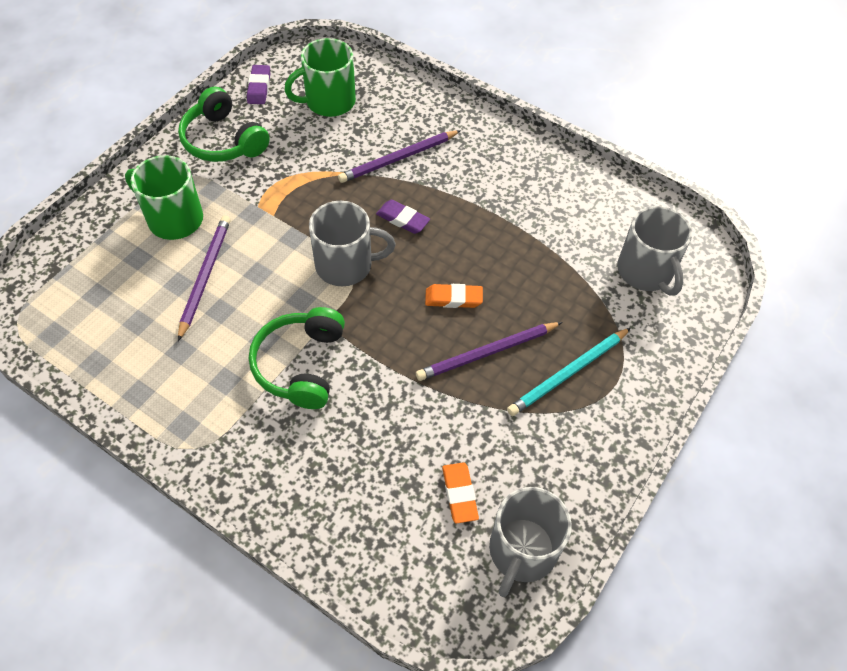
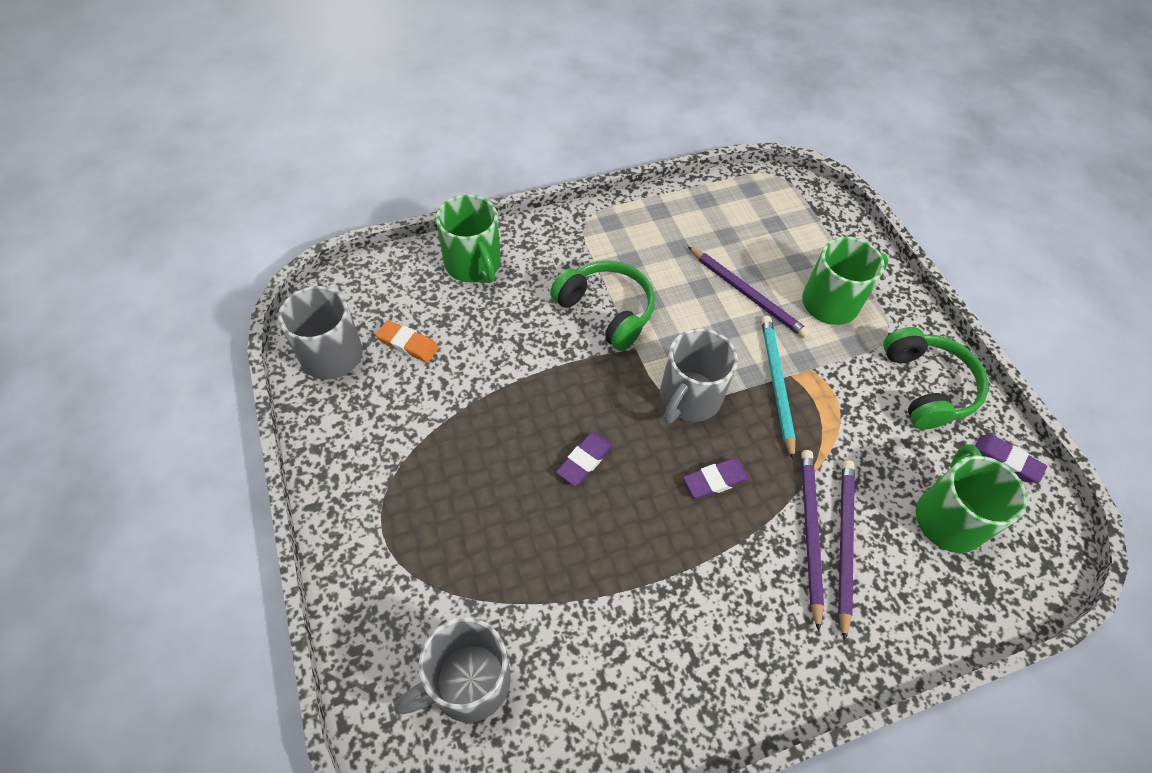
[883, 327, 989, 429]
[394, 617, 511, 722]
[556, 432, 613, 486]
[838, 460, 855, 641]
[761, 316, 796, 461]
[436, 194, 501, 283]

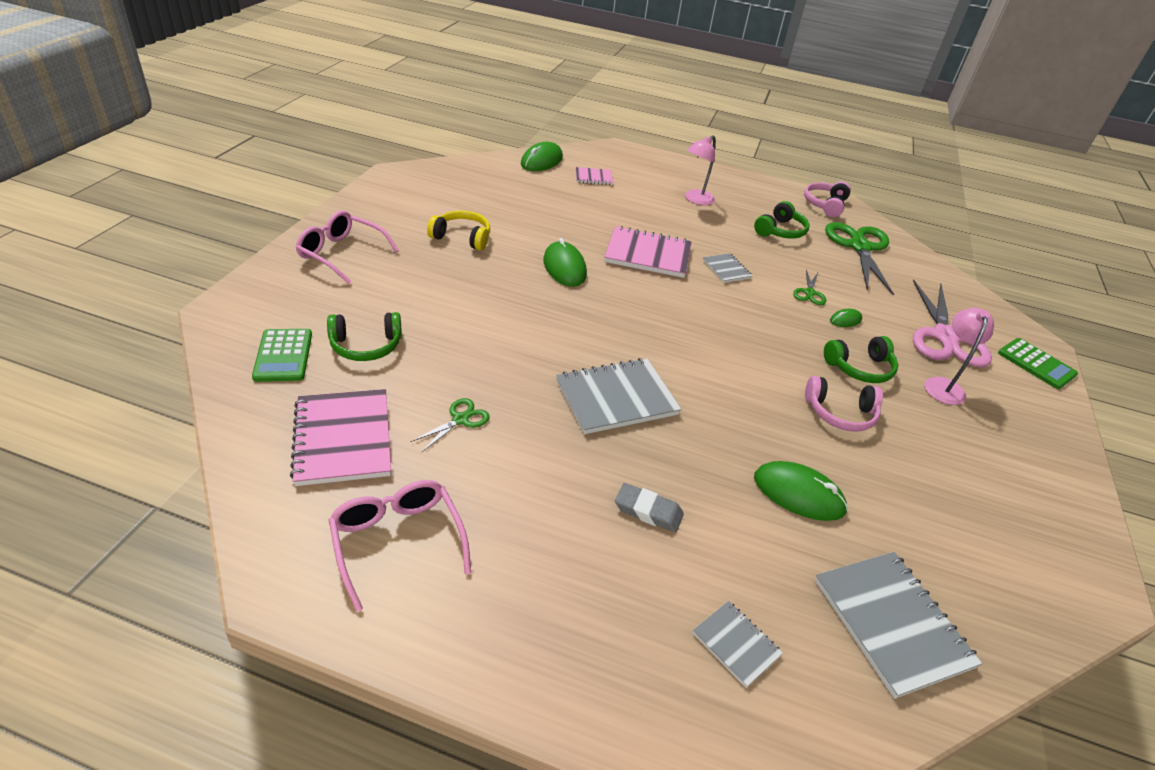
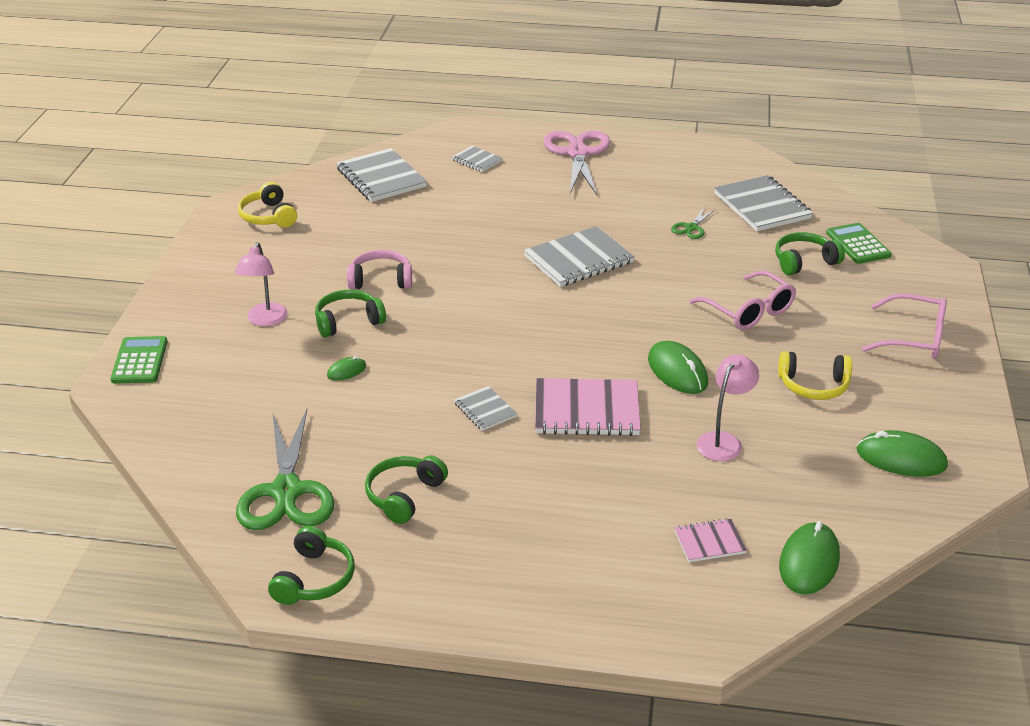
[696, 355, 759, 461]
[268, 526, 355, 605]
[793, 270, 826, 305] (first image)
[544, 131, 610, 195]
[110, 336, 167, 384]
[714, 175, 813, 231]
[857, 430, 948, 477]
[689, 271, 796, 330]
[615, 483, 684, 533] (first image)
[238, 182, 297, 228]

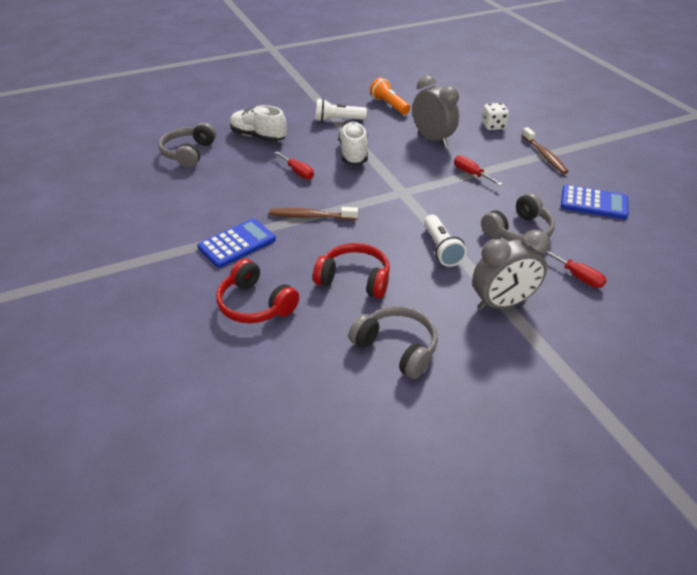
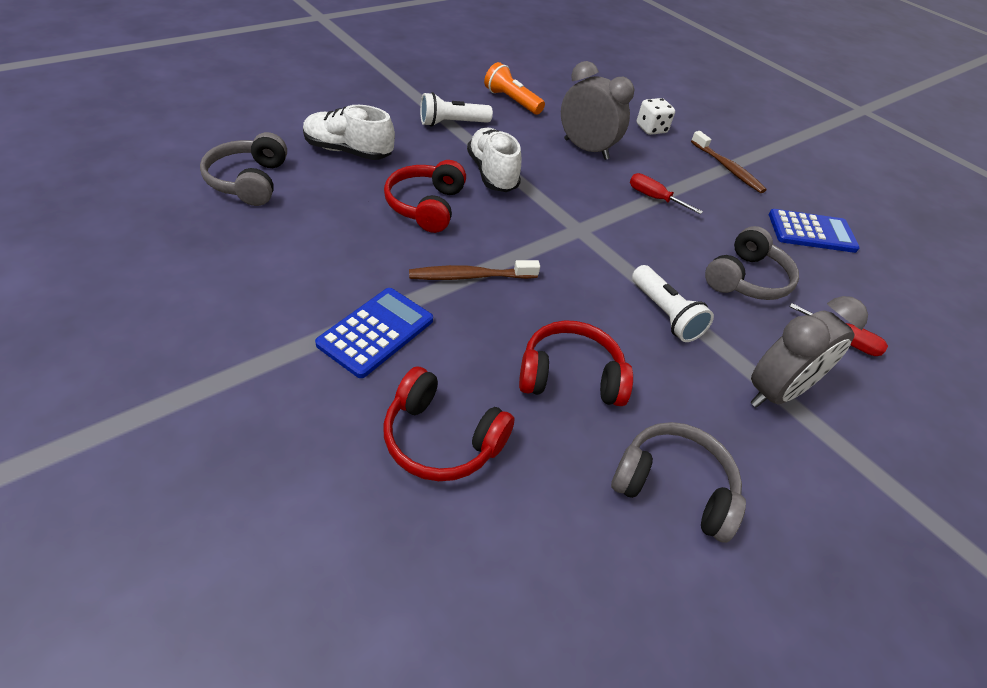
[384, 160, 466, 233]

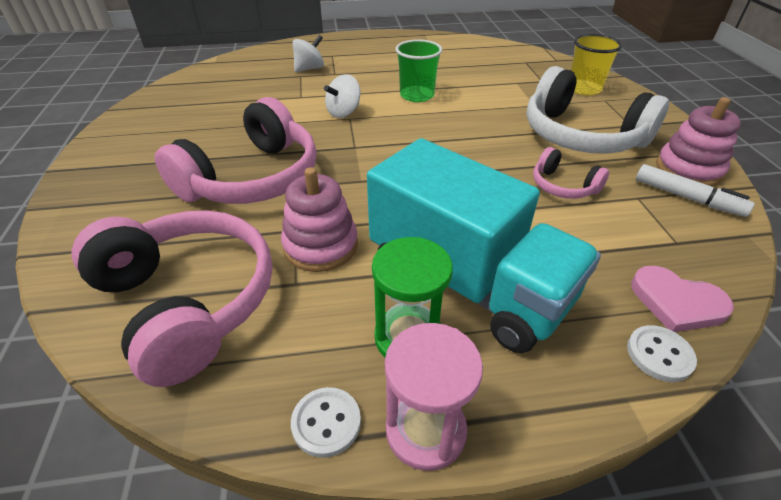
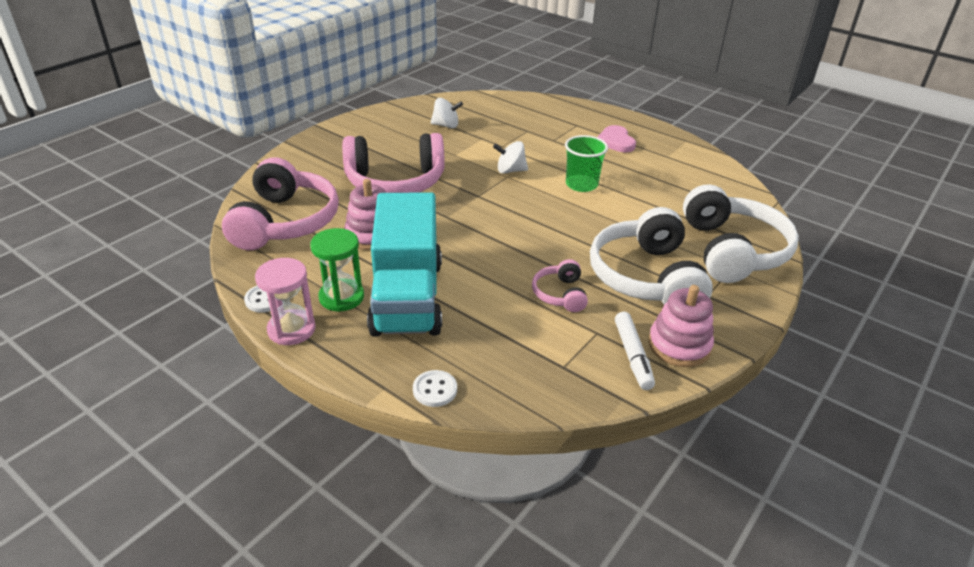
[683, 184, 799, 283]
[430, 98, 463, 129]
[598, 125, 636, 152]

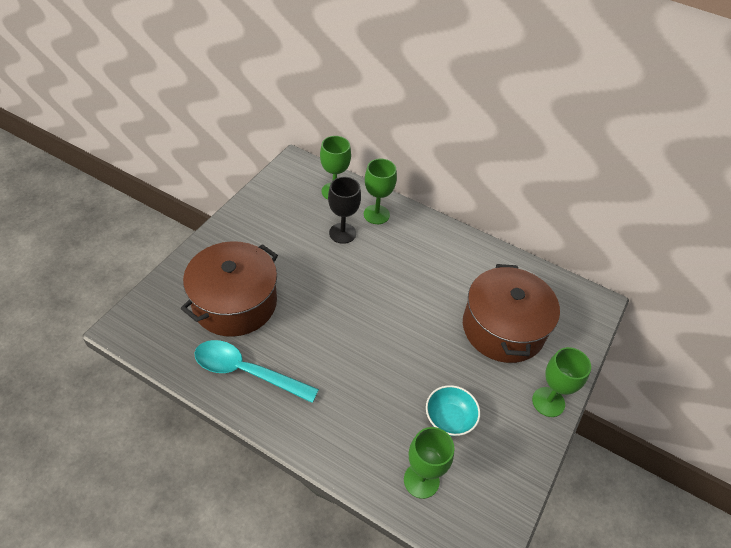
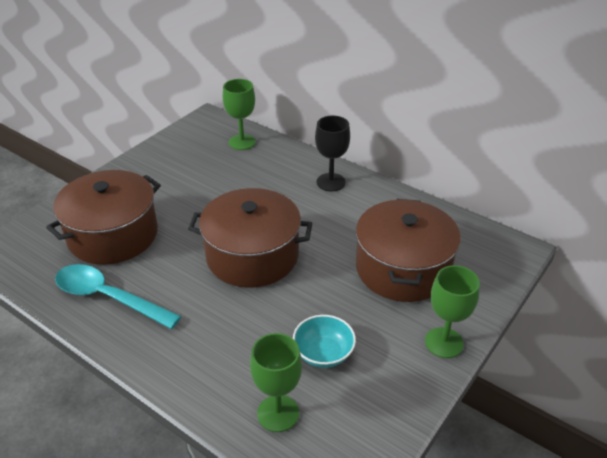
[364, 159, 397, 224] (first image)
[315, 116, 350, 192]
[188, 188, 312, 288]

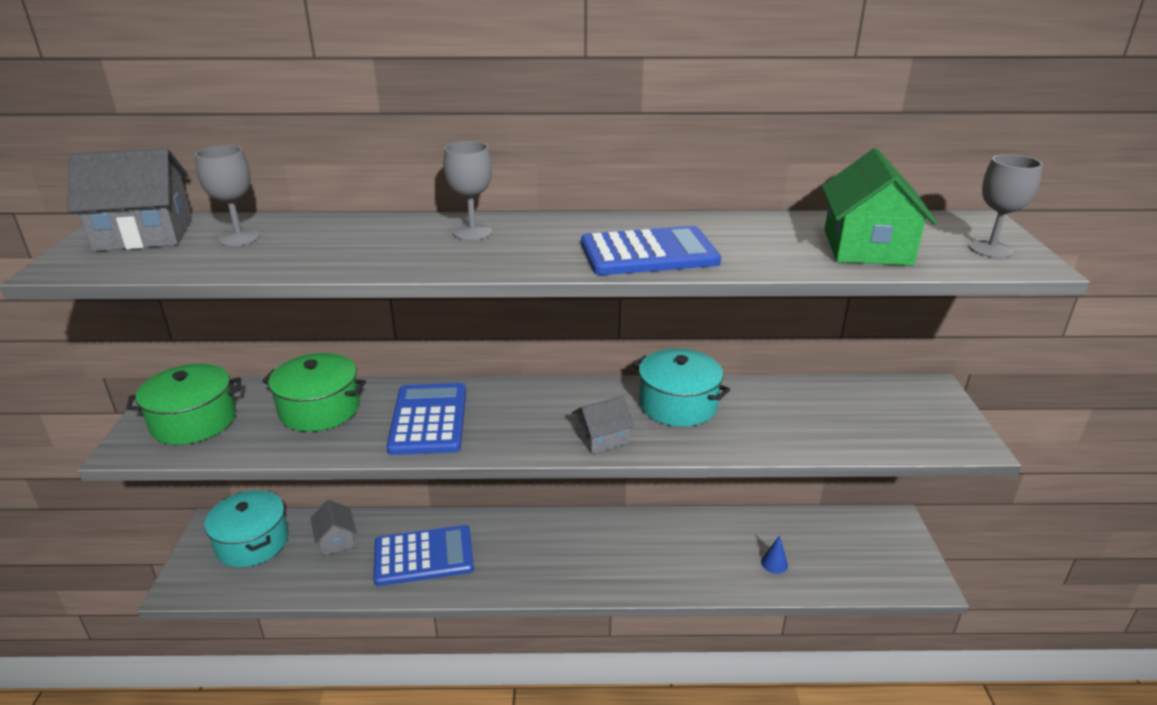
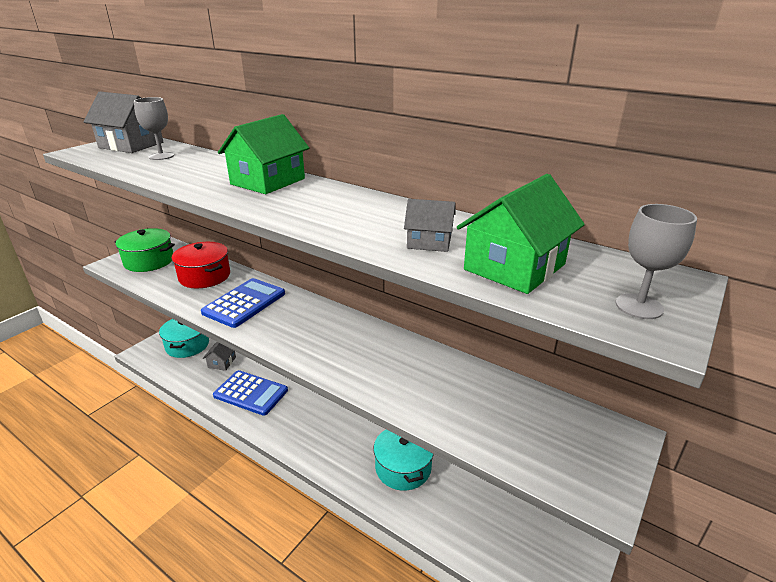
[218, 114, 309, 194]
[581, 226, 721, 275] (first image)
[374, 430, 434, 491]
[171, 242, 230, 288]
[404, 199, 456, 252]
[761, 535, 788, 574] (first image)

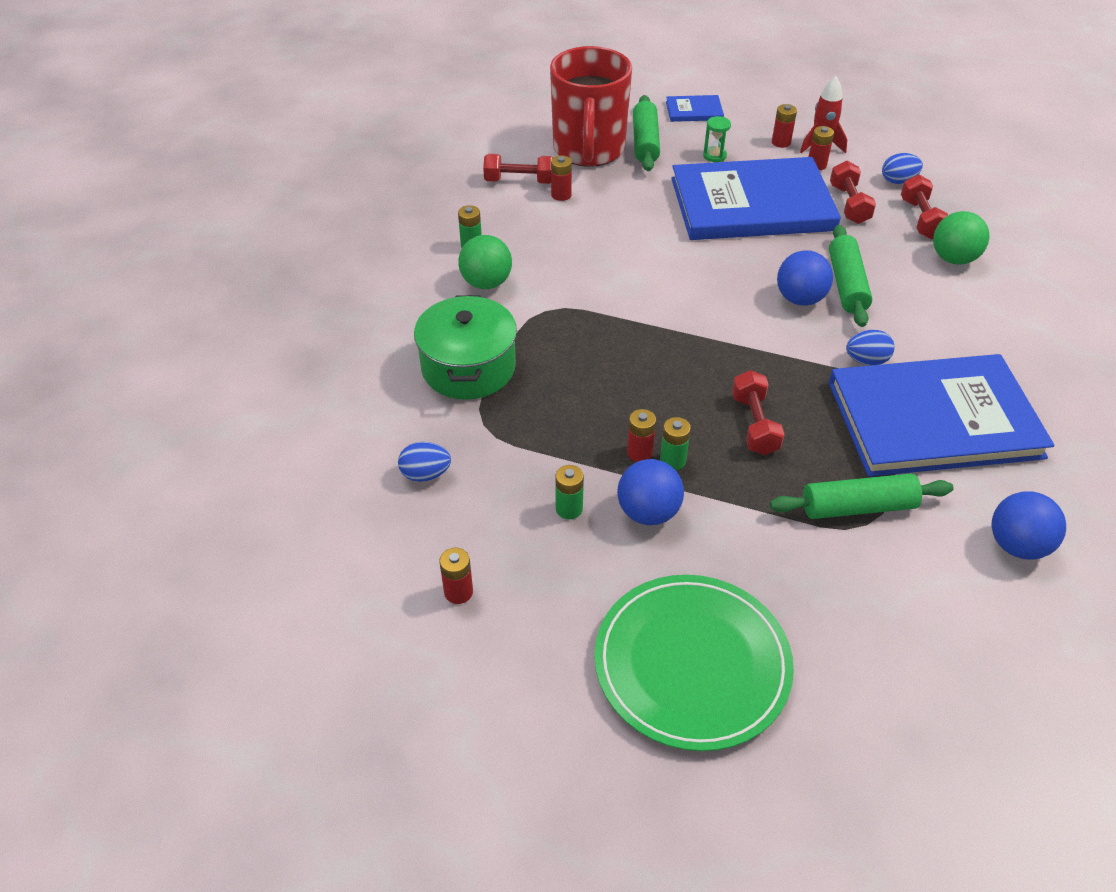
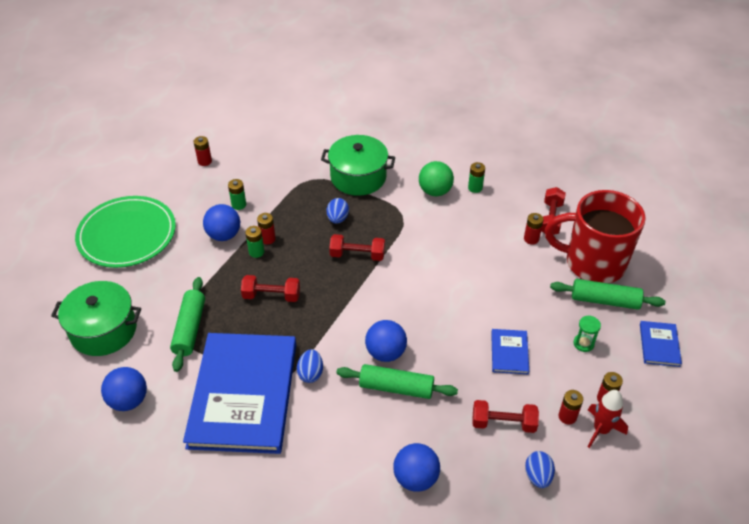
[491, 329, 529, 374]
[329, 234, 385, 261]
[393, 443, 440, 492]
[327, 198, 349, 224]
[51, 281, 141, 356]

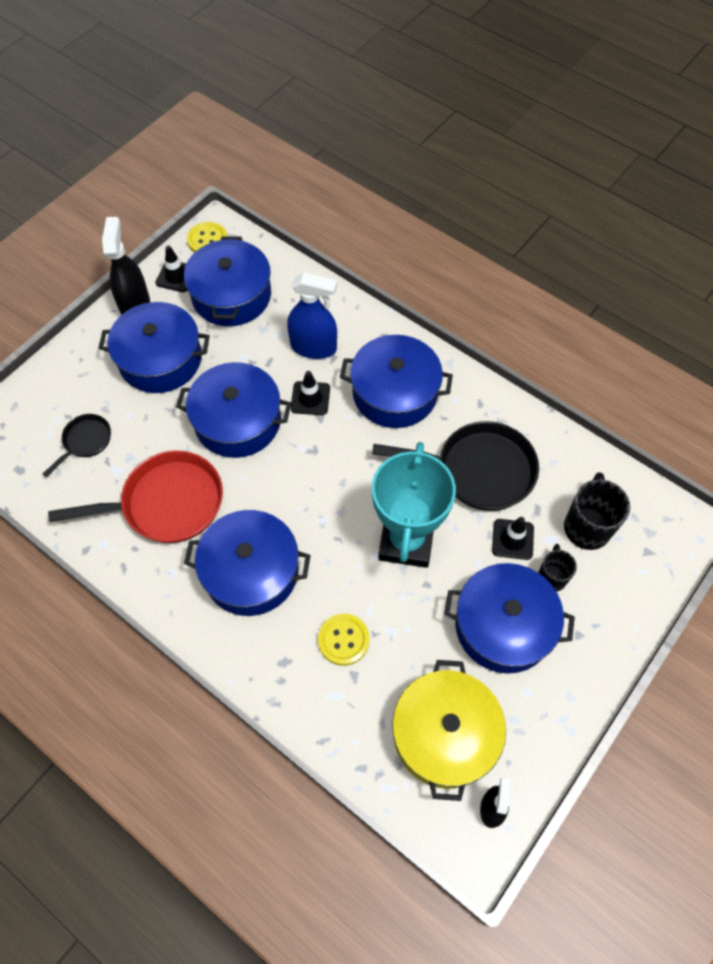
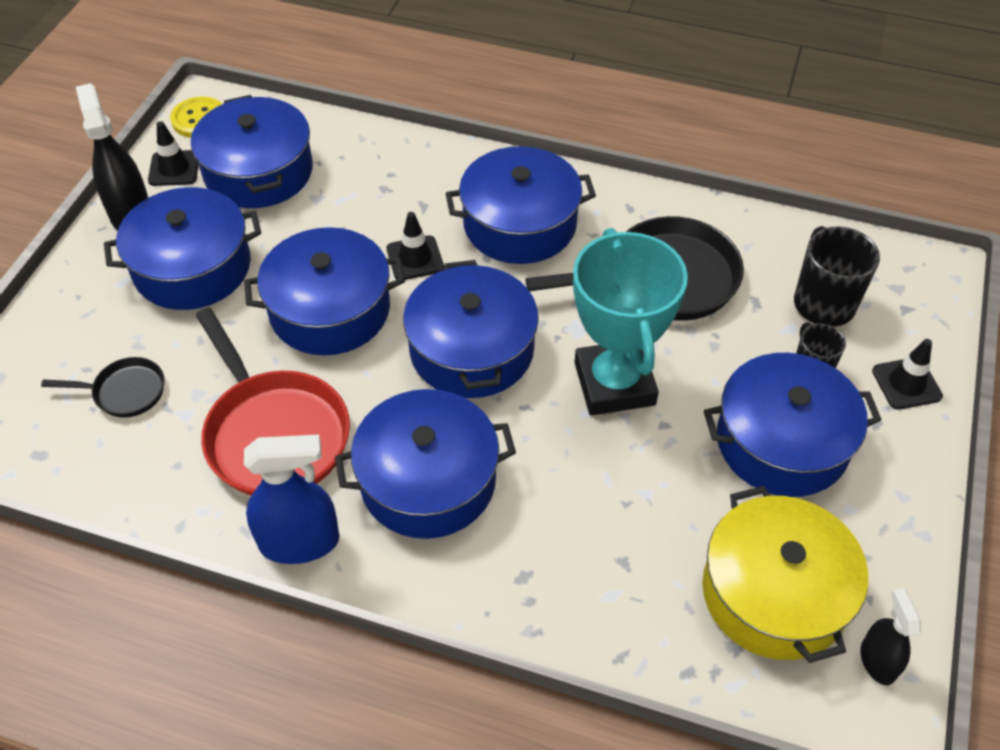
[244, 435, 339, 564]
[41, 357, 165, 418]
[196, 308, 350, 496]
[872, 339, 943, 410]
[318, 614, 370, 666] (first image)
[403, 260, 539, 398]

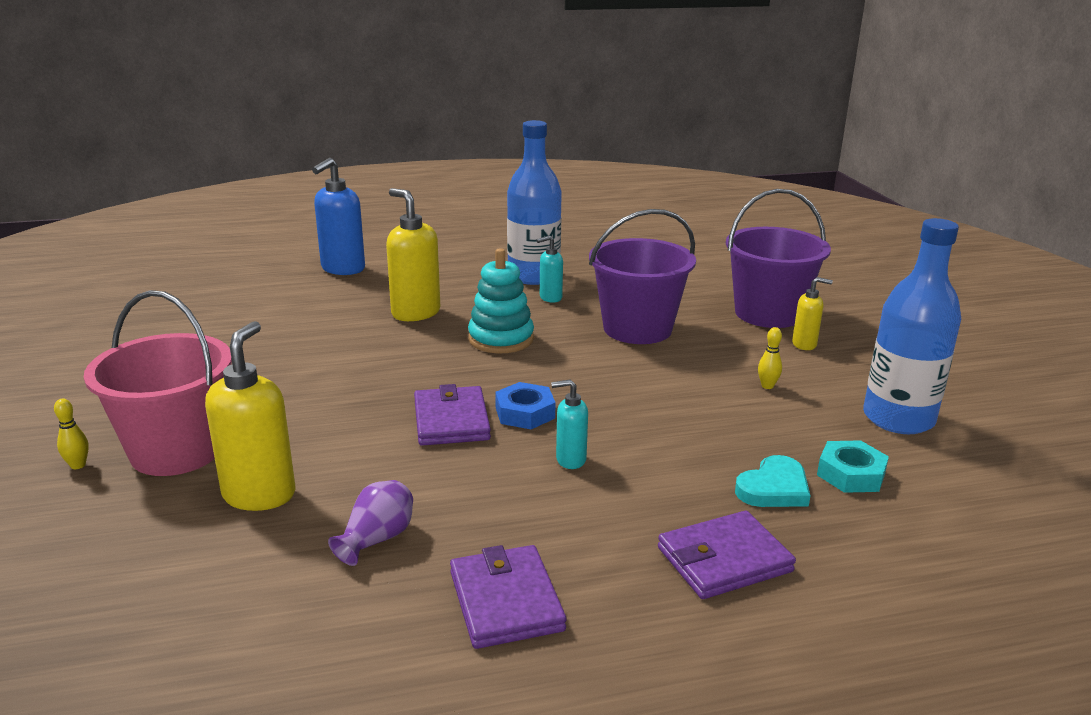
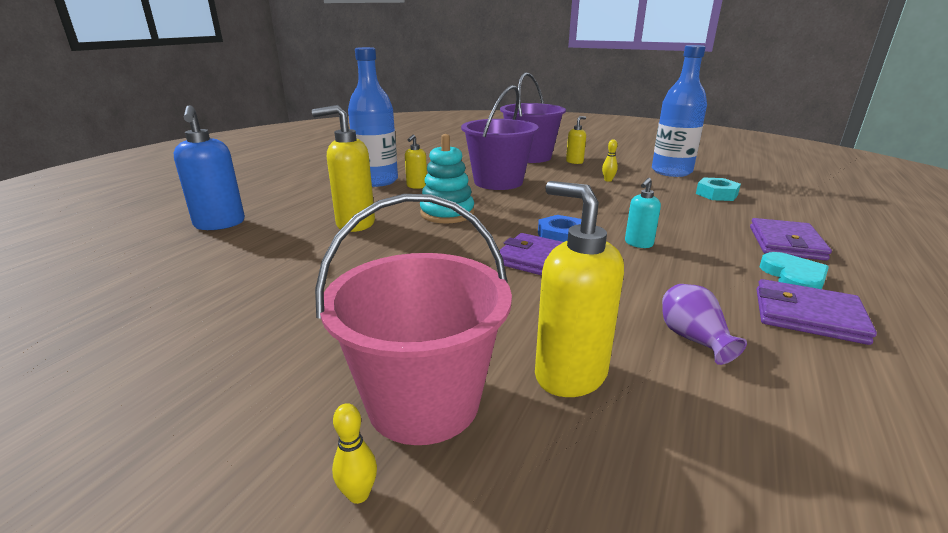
[405, 134, 427, 189]
[760, 252, 829, 289]

